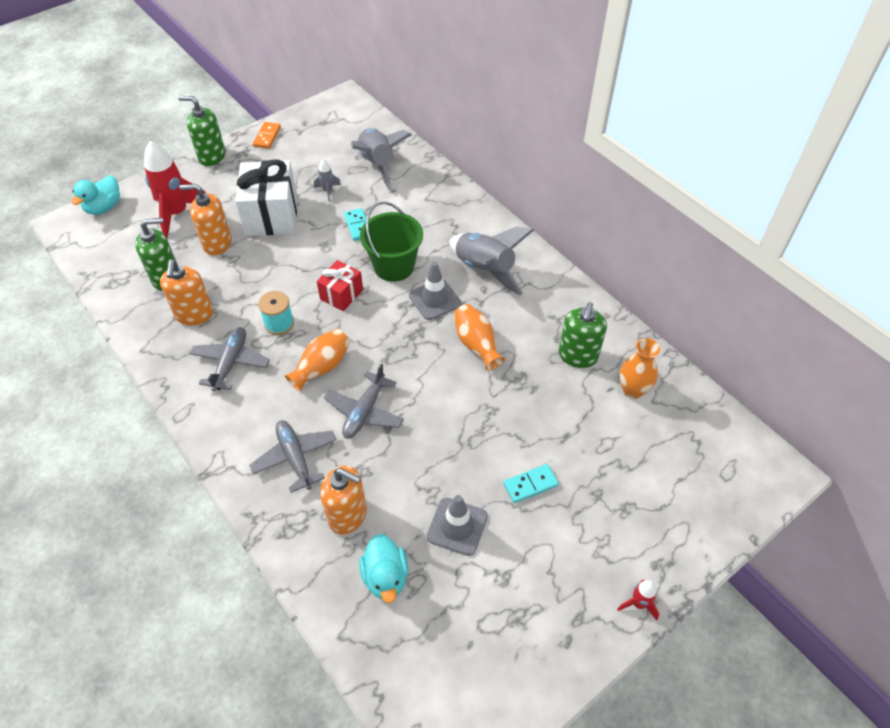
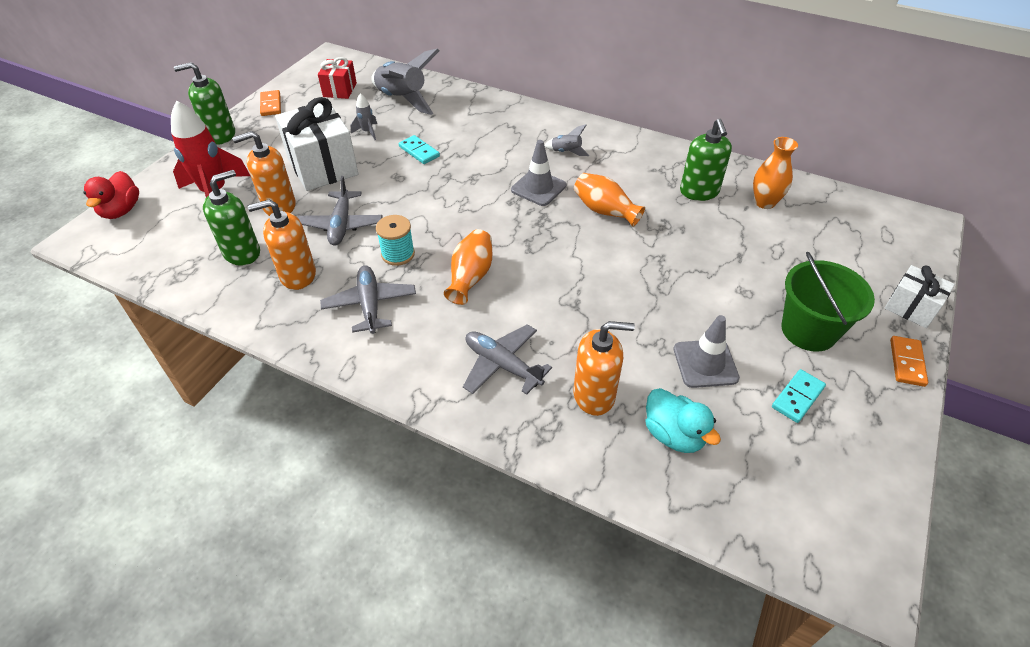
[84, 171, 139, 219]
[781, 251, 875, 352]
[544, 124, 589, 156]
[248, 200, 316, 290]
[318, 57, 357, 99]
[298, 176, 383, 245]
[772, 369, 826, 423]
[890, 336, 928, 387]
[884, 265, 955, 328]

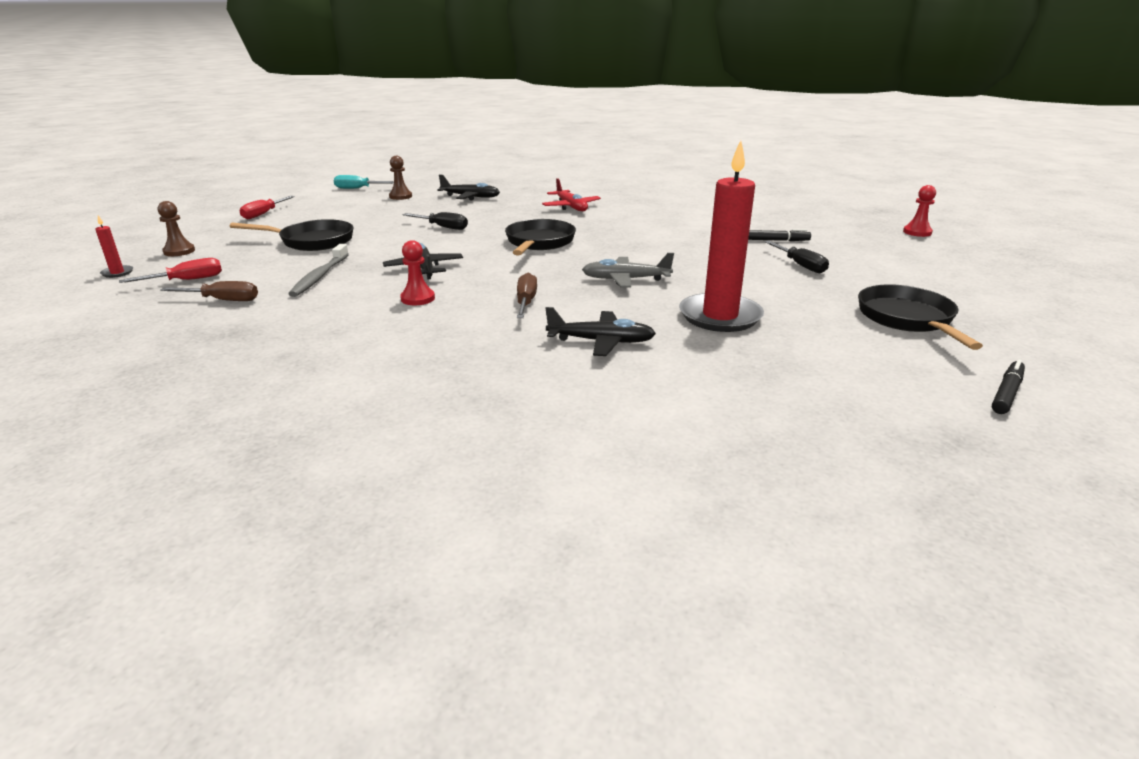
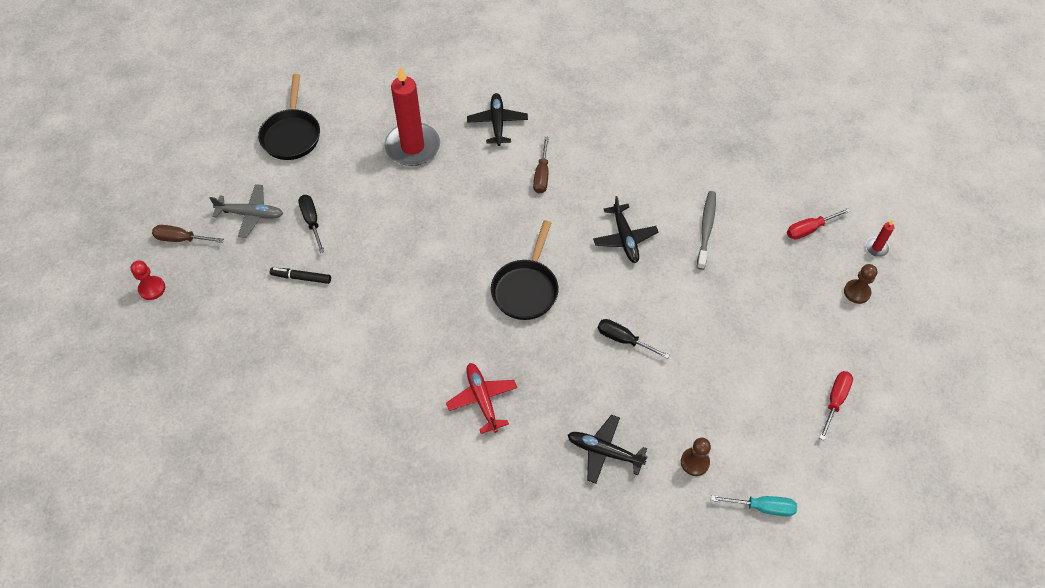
[230, 219, 354, 251] (first image)
[400, 240, 435, 305] (first image)
[209, 184, 283, 238]
[152, 225, 224, 243]
[467, 93, 528, 146]
[992, 359, 1025, 414] (first image)

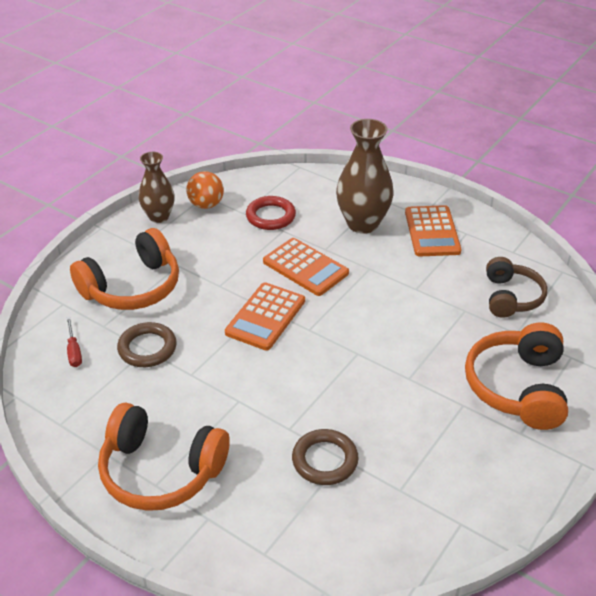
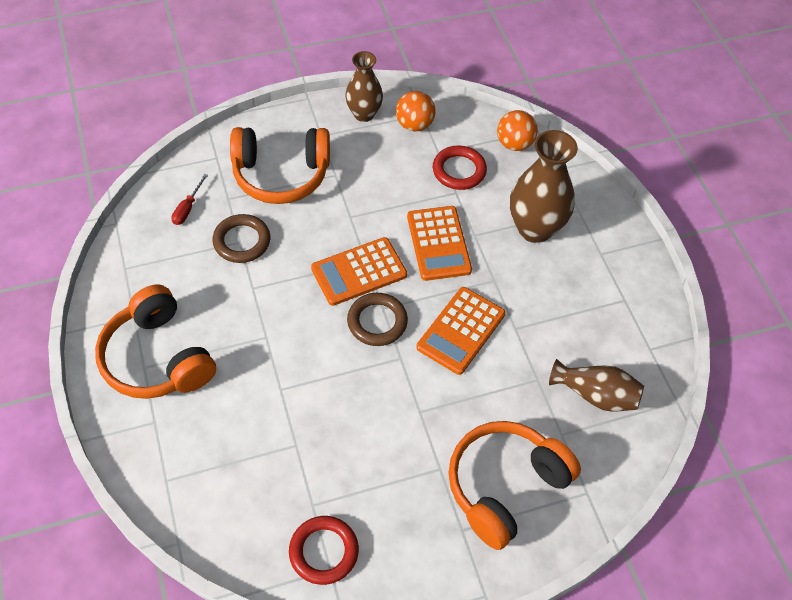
[416, 287, 506, 375]
[549, 359, 644, 412]
[347, 293, 408, 346]
[497, 110, 538, 151]
[289, 516, 359, 585]

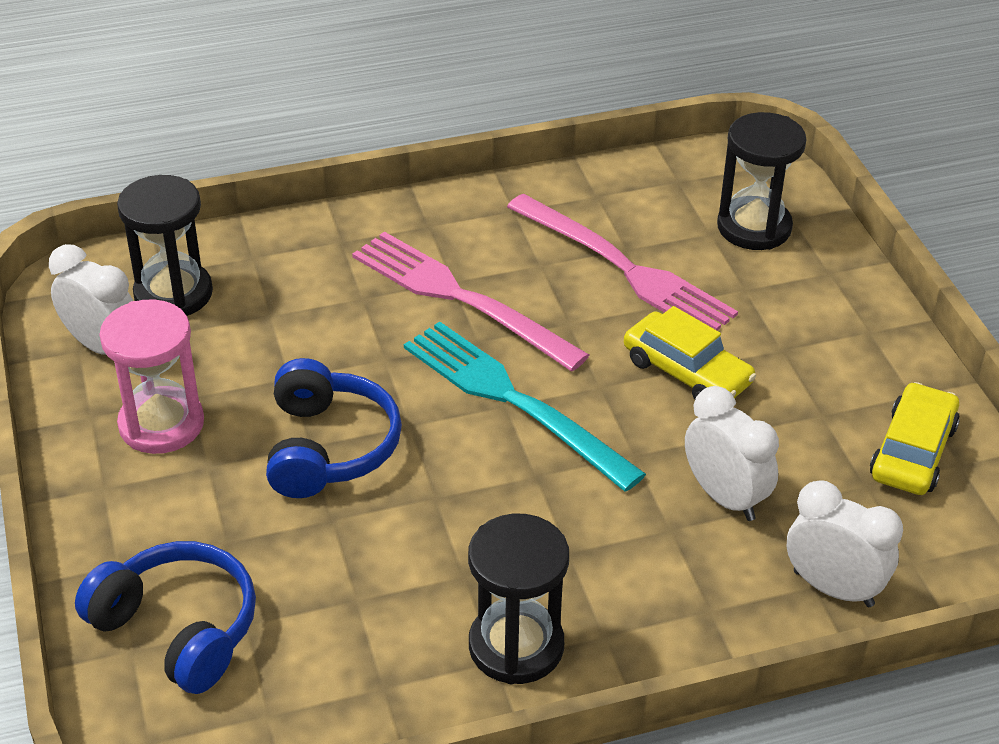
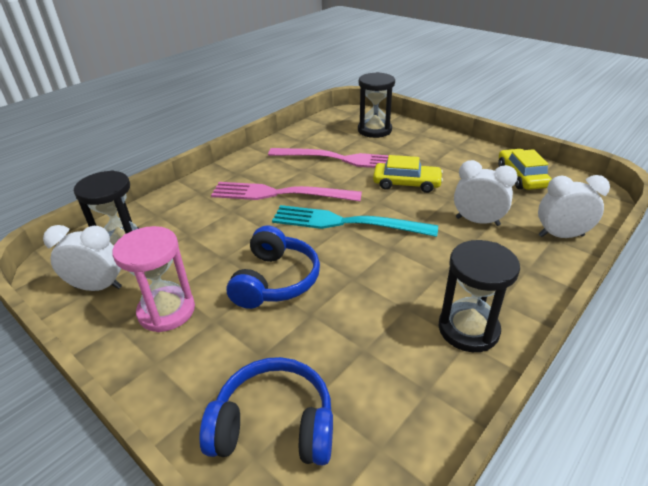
[226, 226, 320, 309]

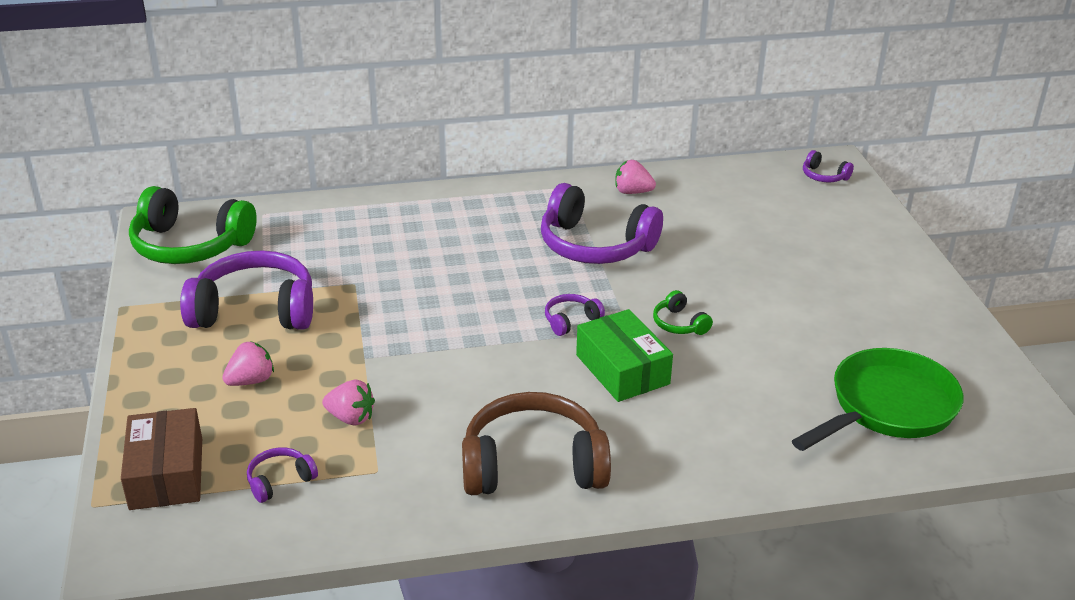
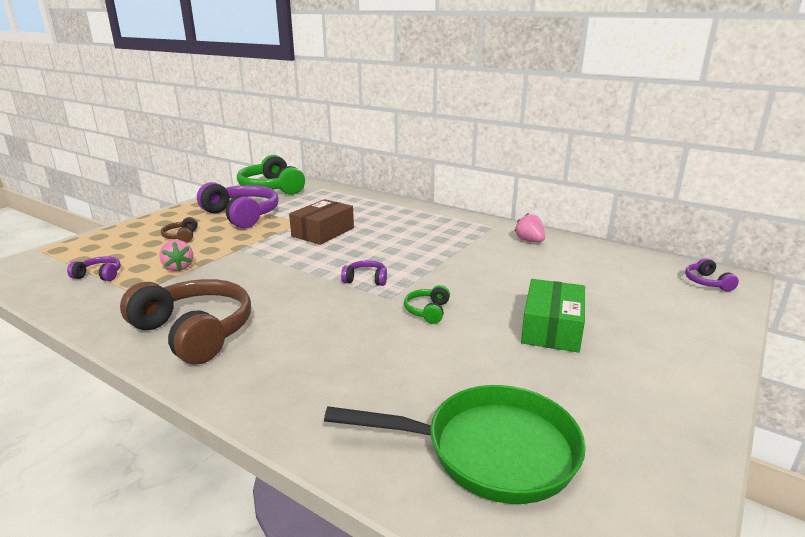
[541, 183, 663, 264] (first image)
[521, 279, 585, 352]
[161, 217, 198, 243]
[289, 199, 354, 245]

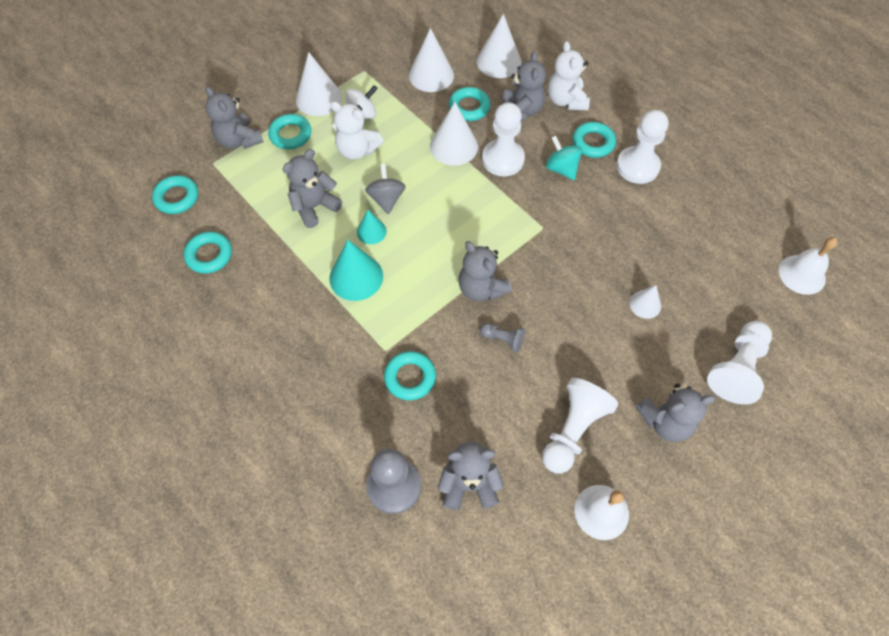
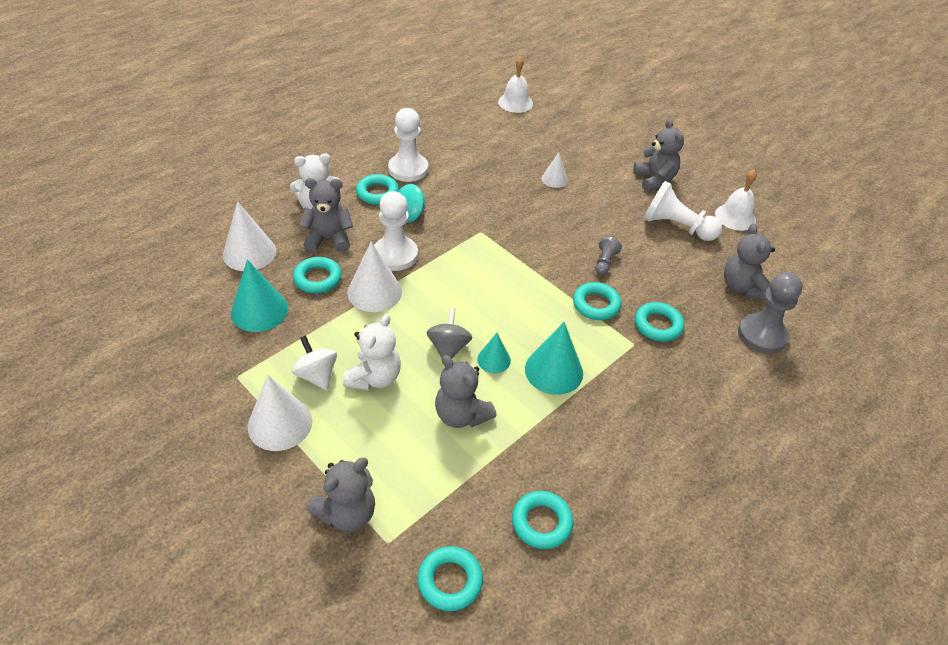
[231, 259, 288, 332]
[573, 282, 621, 320]
[426, 308, 472, 359]
[458, 241, 512, 301] (first image)
[707, 321, 772, 405] (first image)

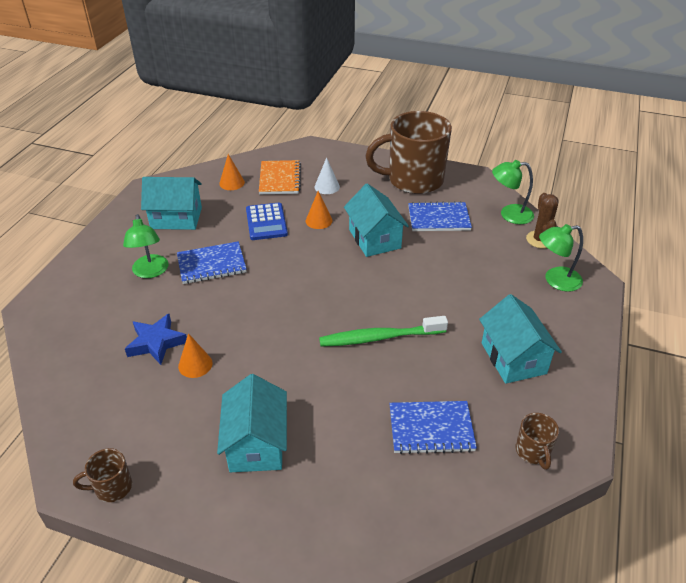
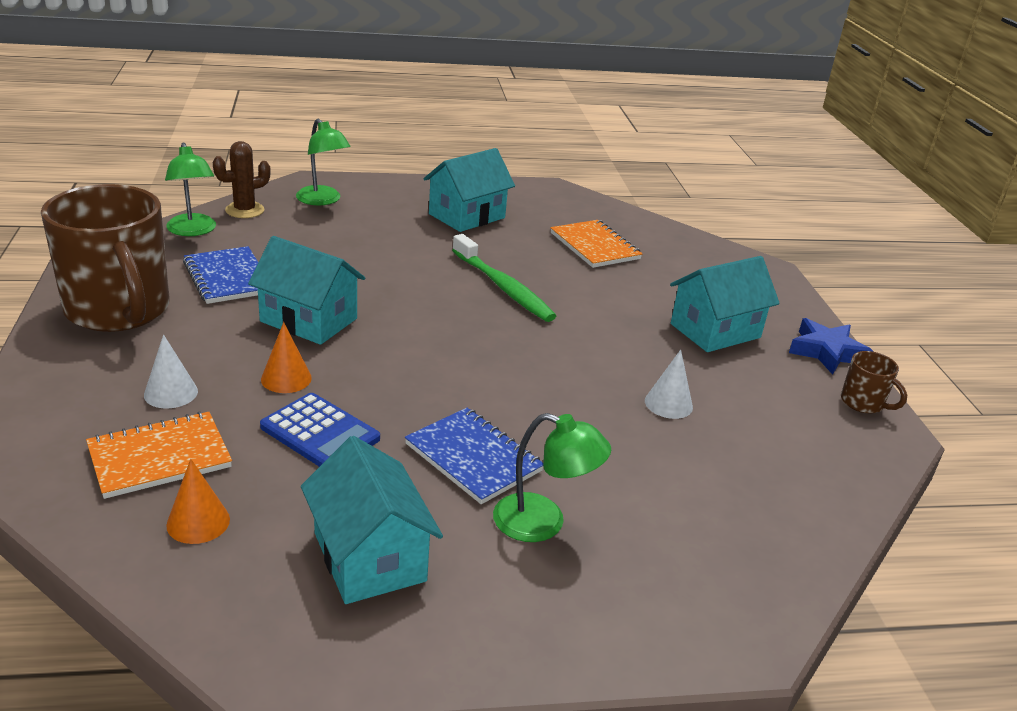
[248, 236, 365, 345]
[260, 393, 380, 467]
[493, 413, 611, 542]
[789, 318, 874, 375]
[645, 350, 693, 419]
[550, 220, 642, 268]
[516, 413, 559, 470] (first image)

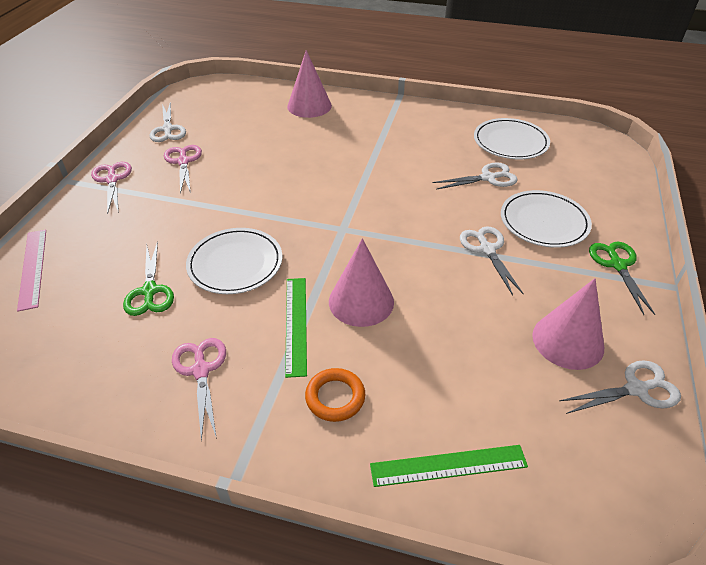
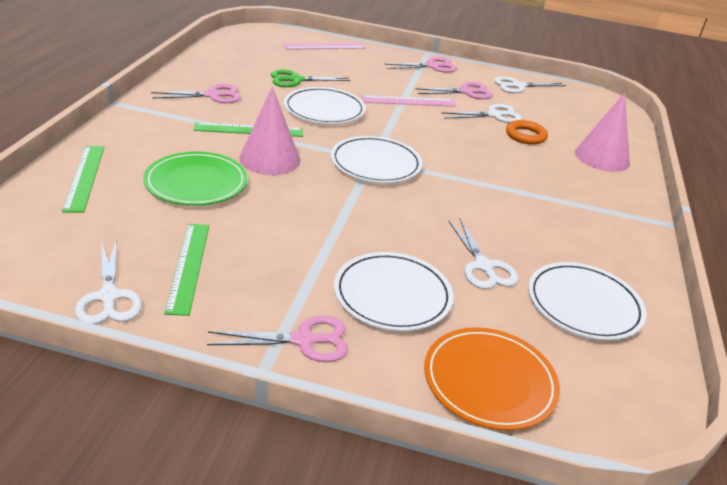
[441, 104, 522, 123]
[207, 316, 348, 362]
[164, 224, 209, 316]
[506, 120, 548, 145]
[362, 95, 456, 107]
[331, 136, 422, 183]
[143, 152, 247, 206]
[424, 327, 560, 430]

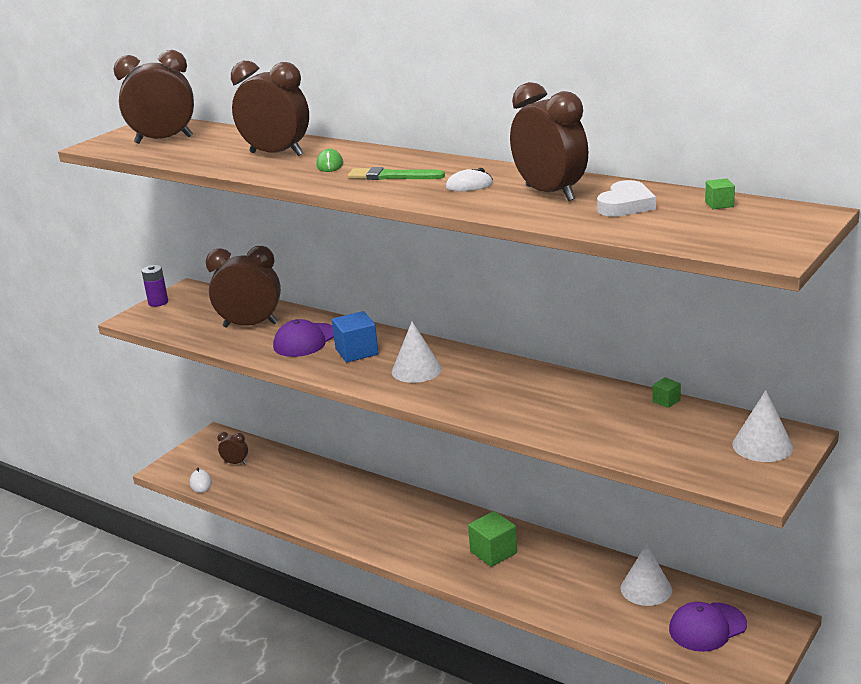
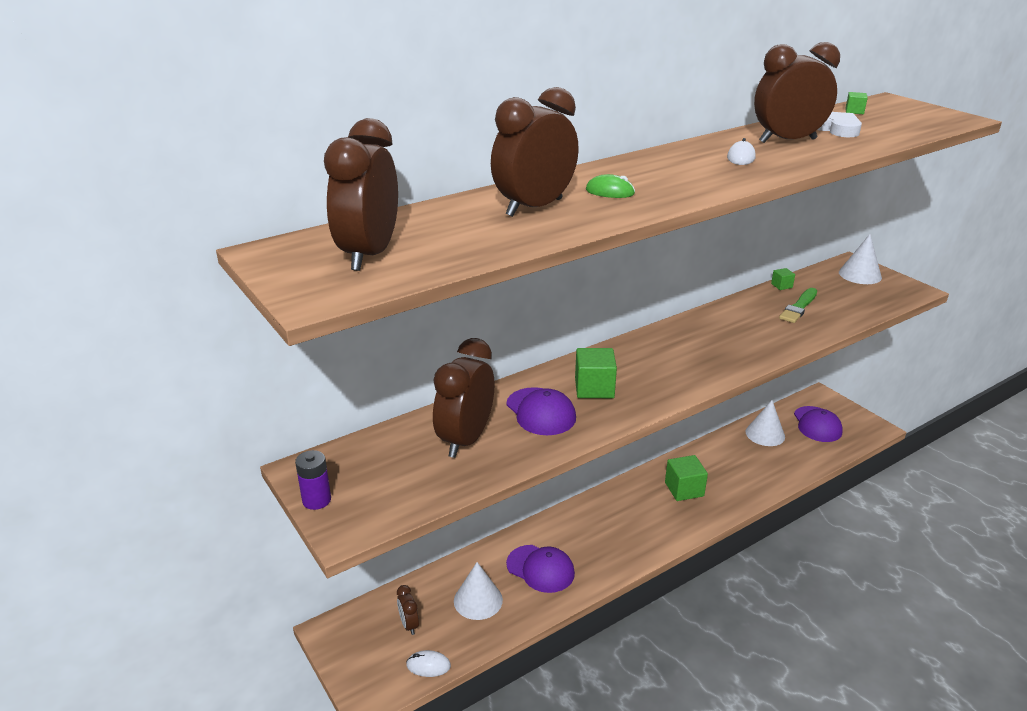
[779, 288, 817, 323]
[575, 348, 617, 398]
[454, 562, 503, 620]
[397, 585, 419, 635]
[506, 545, 575, 593]

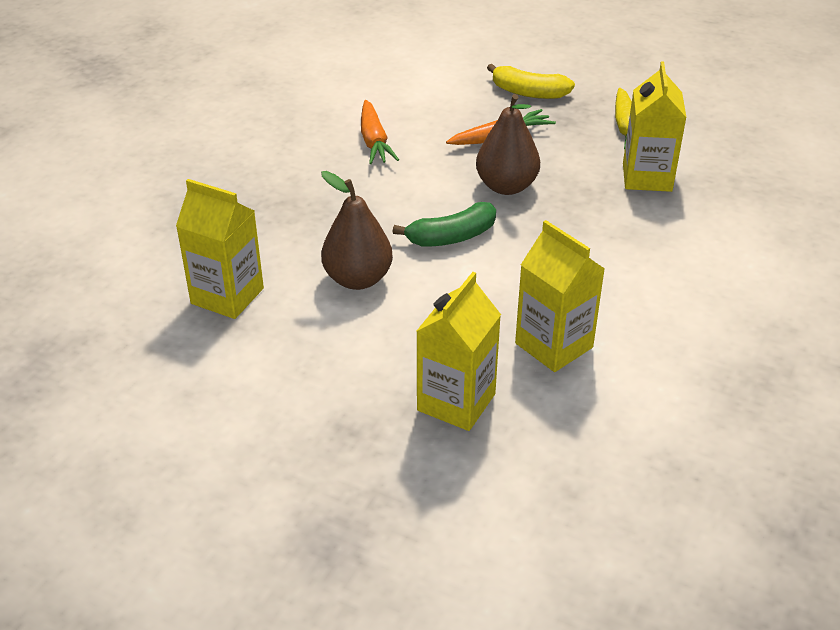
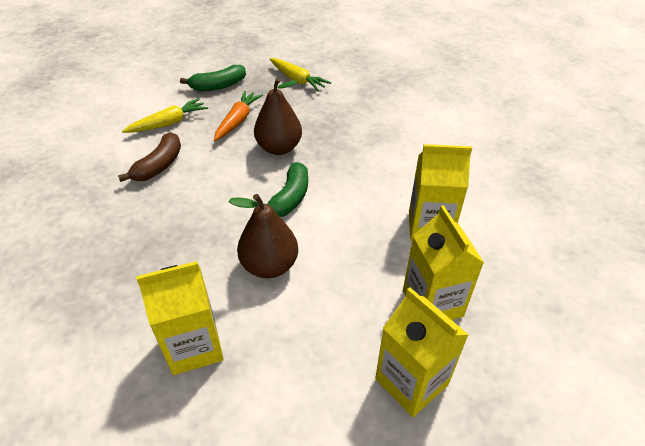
[375, 287, 469, 417]
[180, 65, 246, 91]
[118, 132, 181, 182]
[122, 98, 208, 133]

